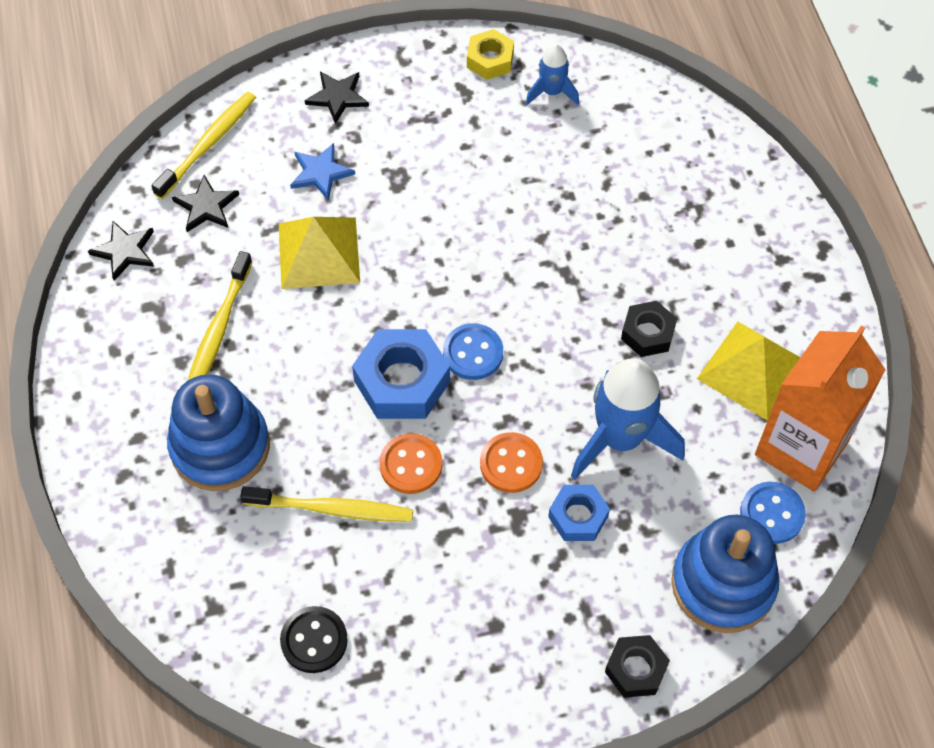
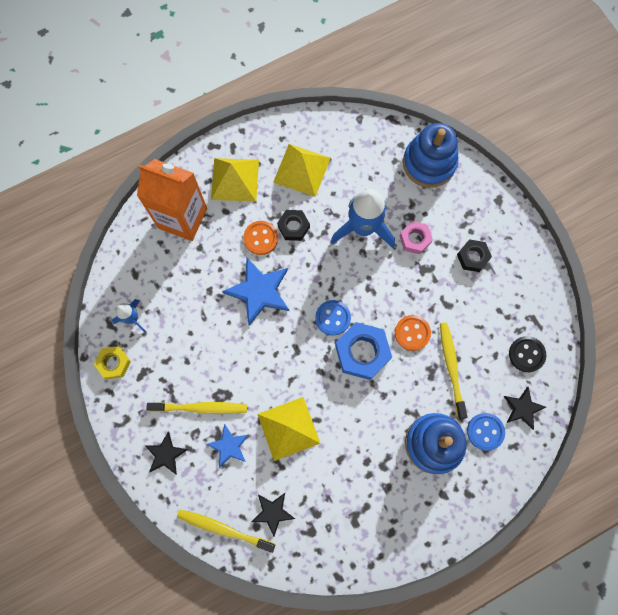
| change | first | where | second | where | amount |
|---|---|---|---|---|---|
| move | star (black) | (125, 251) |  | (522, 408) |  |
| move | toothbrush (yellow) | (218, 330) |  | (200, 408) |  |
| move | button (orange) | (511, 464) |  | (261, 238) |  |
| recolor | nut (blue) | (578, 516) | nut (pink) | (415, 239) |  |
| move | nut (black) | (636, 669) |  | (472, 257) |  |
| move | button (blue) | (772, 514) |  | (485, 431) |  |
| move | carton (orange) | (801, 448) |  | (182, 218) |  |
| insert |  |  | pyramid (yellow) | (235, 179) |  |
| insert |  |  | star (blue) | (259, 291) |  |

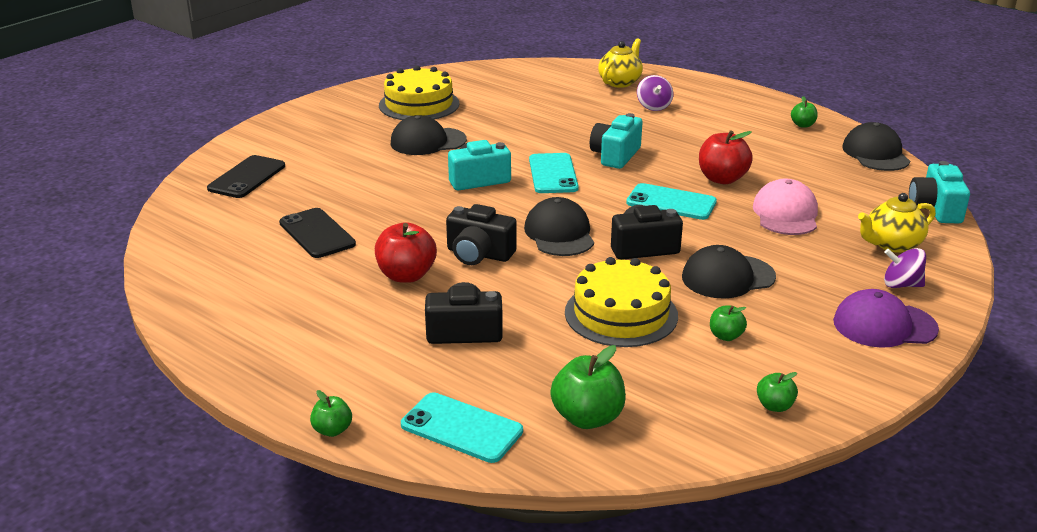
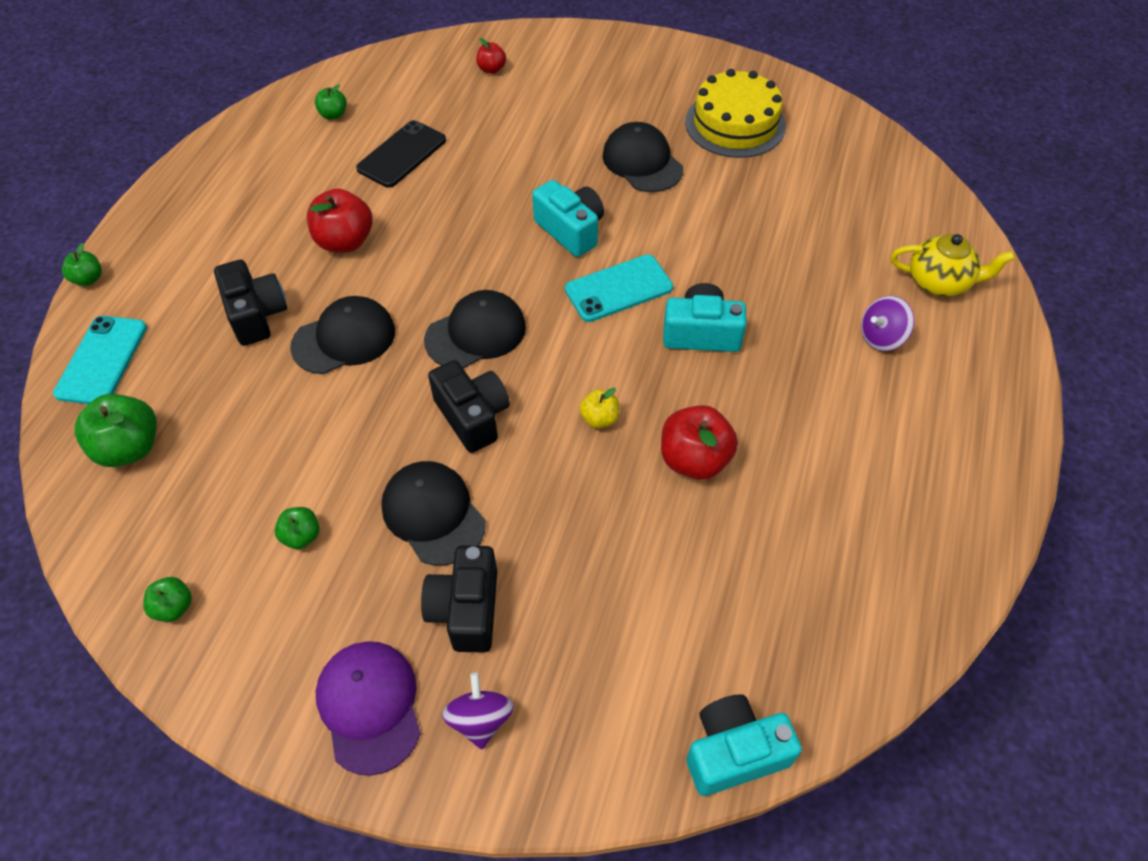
| change | first | where | second | where | amount |
|---|---|---|---|---|---|
| replace | phone (black) | (247, 177) | apple (red) | (492, 69) |  |
| move | camera (black) | (479, 254) |  | (466, 609) |  |
| delete | cake (yellow) | (621, 314) |  |  |  |
| replace | phone (turquoise) | (671, 202) | apple (yellow) | (599, 418) |  |
| delete | cap (pink) | (785, 214) |  |  |  |
| move | apple (green) | (802, 125) |  | (333, 115) |  |
| move | cap (black) | (875, 153) |  | (344, 338) |  |
| delete | teapot (yellow) | (892, 244) |  |  |  |

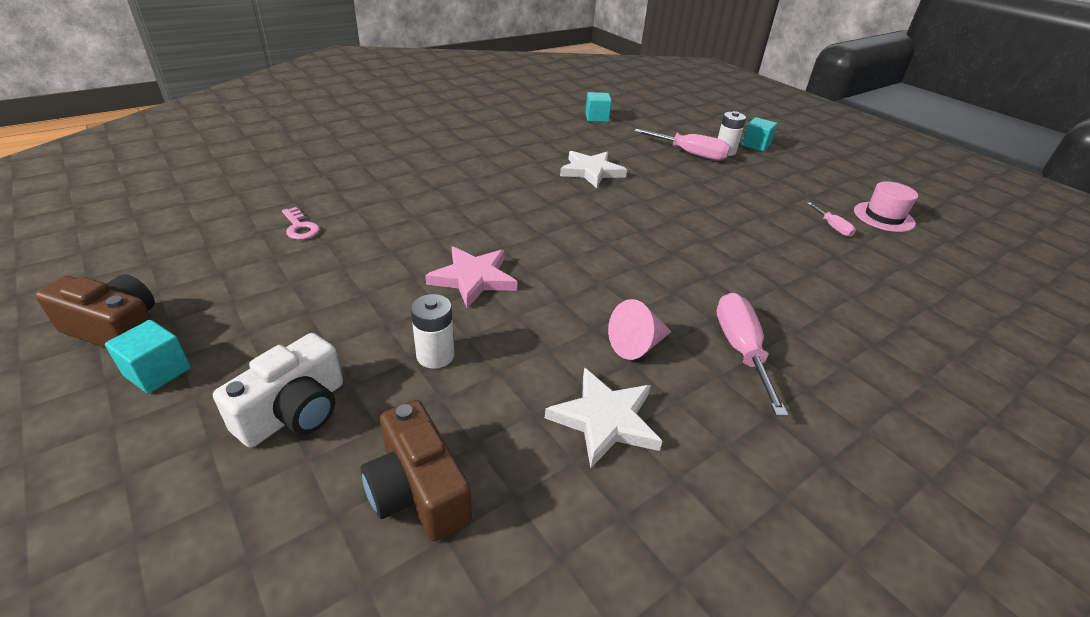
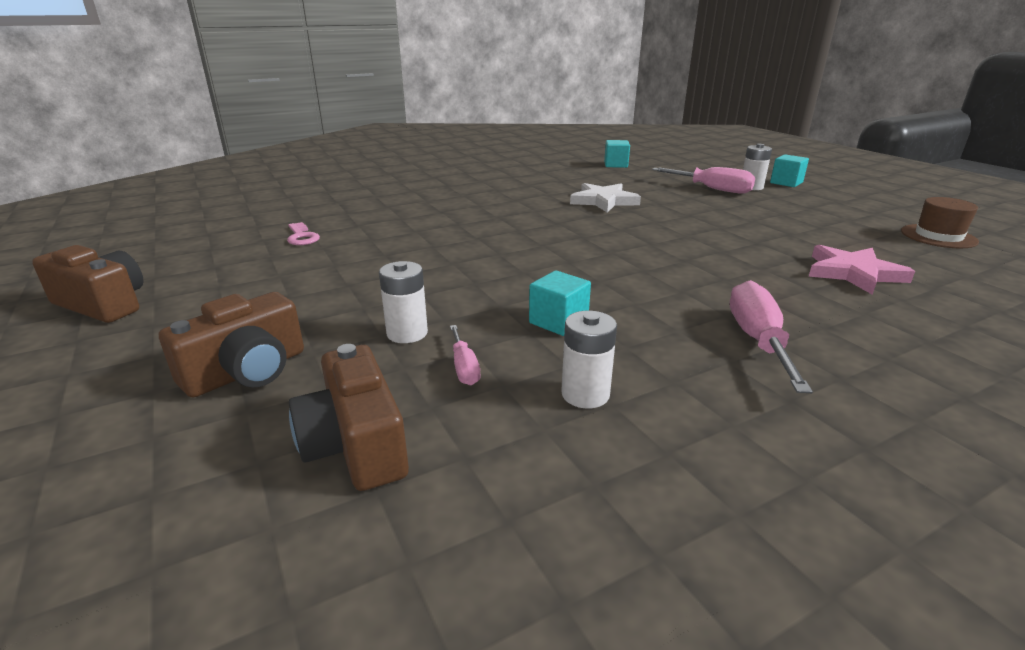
| change | first | where | second | where | amount |
|---|---|---|---|---|---|
| move | cube (turquoise) | (157, 372) |  | (558, 322) |  |
| recolor | camera (white) | (295, 411) | camera (brown) | (247, 371) |  |
| move | star (pink) | (473, 279) |  | (853, 273) |  |
| replace | star (white) | (604, 420) | battery (white) | (585, 394) |  |
| delete | cone (pink) | (637, 345) |  |  |  |
| move | screwdriver (pink) | (832, 227) |  | (464, 367) |  |
| recolor | hat (pink) | (883, 217) | hat (brown) | (938, 236) |  |

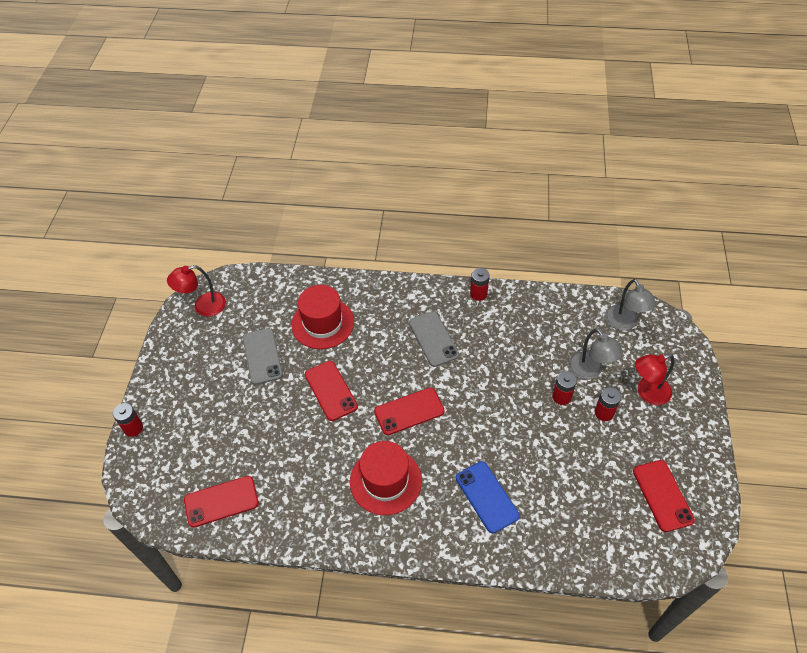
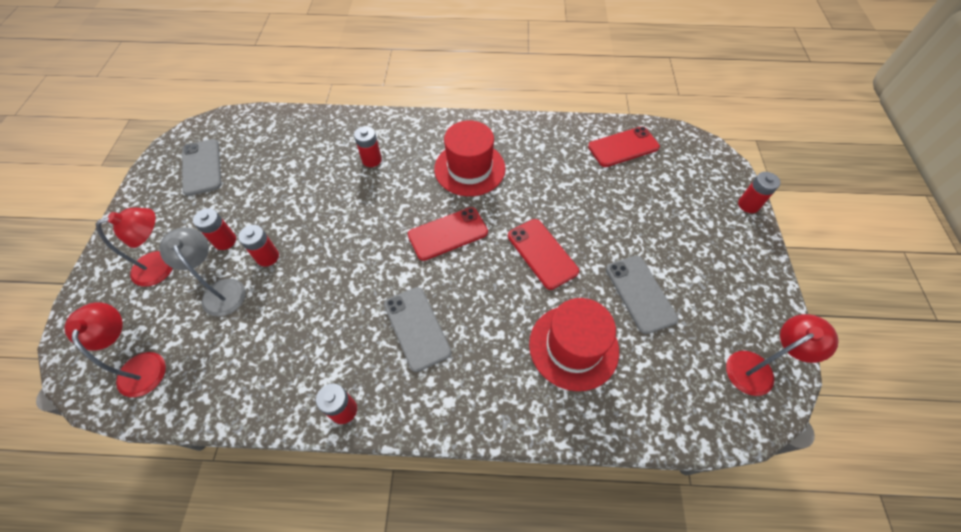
| change | first | where | second | where | amount |
|---|---|---|---|---|---|
| replace | phone (blue) | (487, 497) | battery (red) | (372, 160) |  |
| recolor | lamp (grey) | (624, 323) | lamp (red) | (142, 364) |  |
| recolor | phone (red) | (662, 495) | phone (grey) | (202, 167) |  |

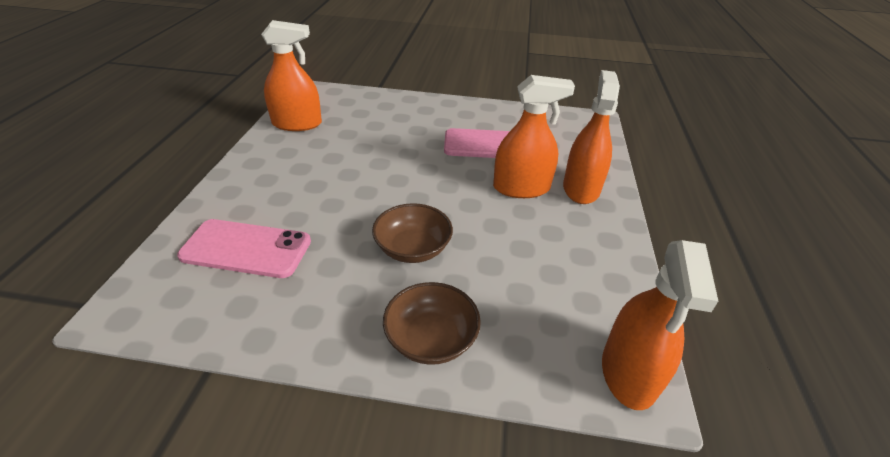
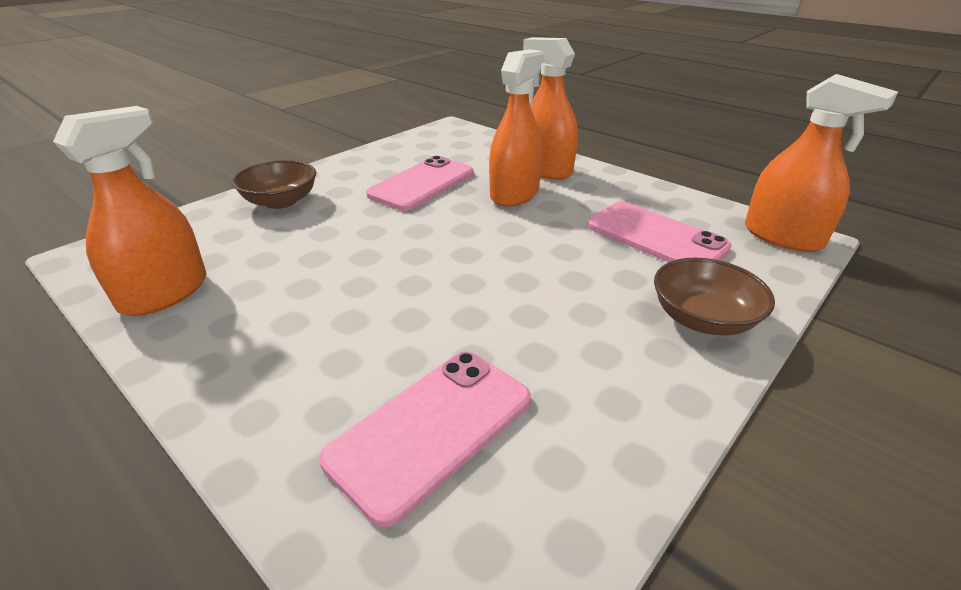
| change | first | where | second | where | amount |
|---|---|---|---|---|---|
| move | bowl (brown) | (413, 248) |  | (281, 201) |  |
| insert |  |  | phone (pink) | (655, 237) |  |

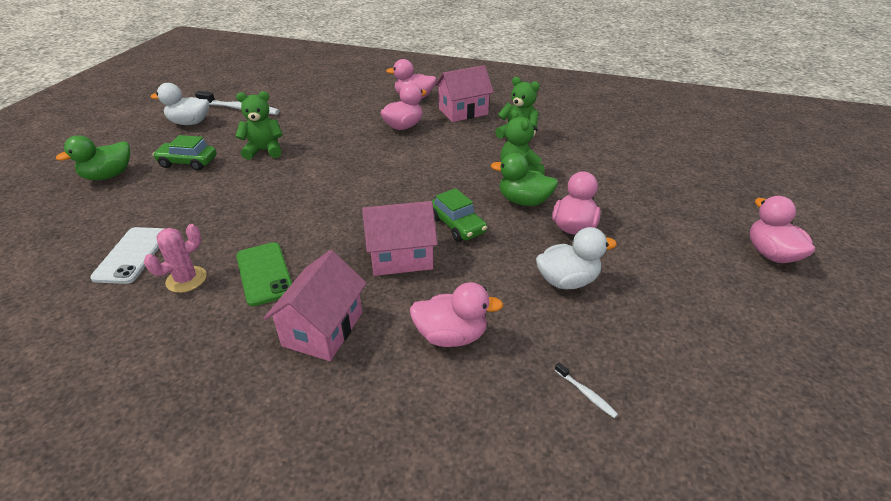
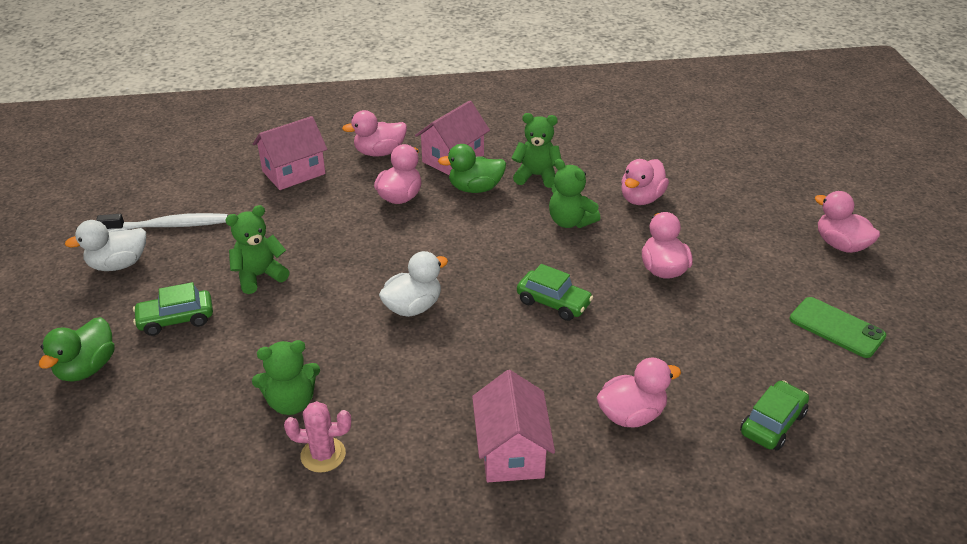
| change | first | where | second | where | amount |
|---|---|---|---|---|---|
| delete | phone (white) | (132, 255) |  |  |  |
| rotate | cactus (pink) | (186, 279) |  | (323, 455) | 75 degrees clockwise |
| move | phone (green) | (264, 273) |  | (836, 327) |  |
| move | house (pink) | (401, 257) |  | (294, 172) |  |
| move | duck (green) | (524, 201) |  | (475, 188) |  |
| move | duck (white) | (567, 281) |  | (413, 307) |  |
| replace | toothbrush (white) | (586, 394) | car (green) | (772, 423) |  |
| insert |  |  | teddy bear (green) | (291, 402) |  |
| insert |  |  | duck (pink) | (641, 198) |  |

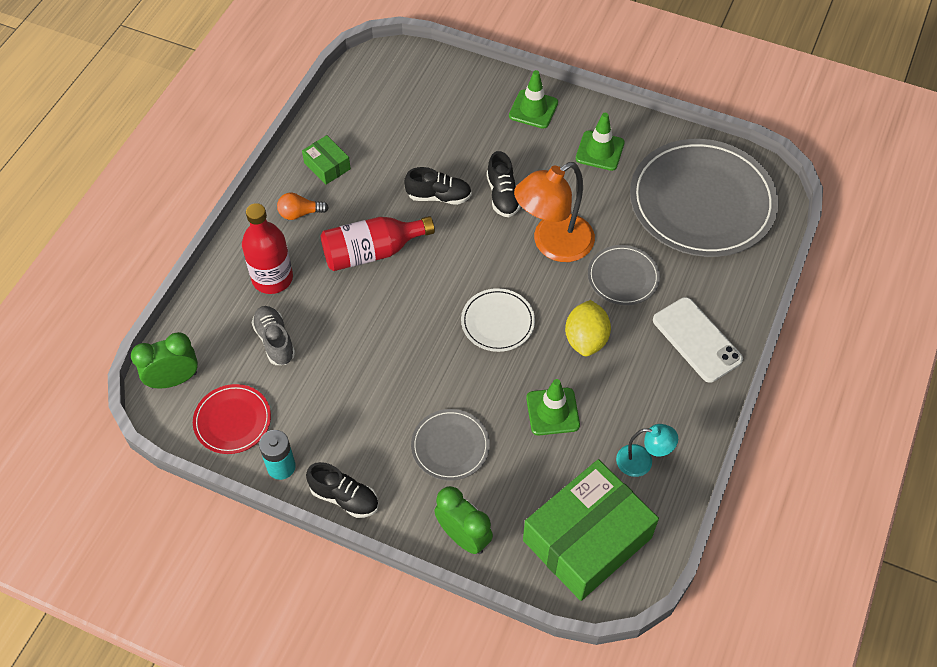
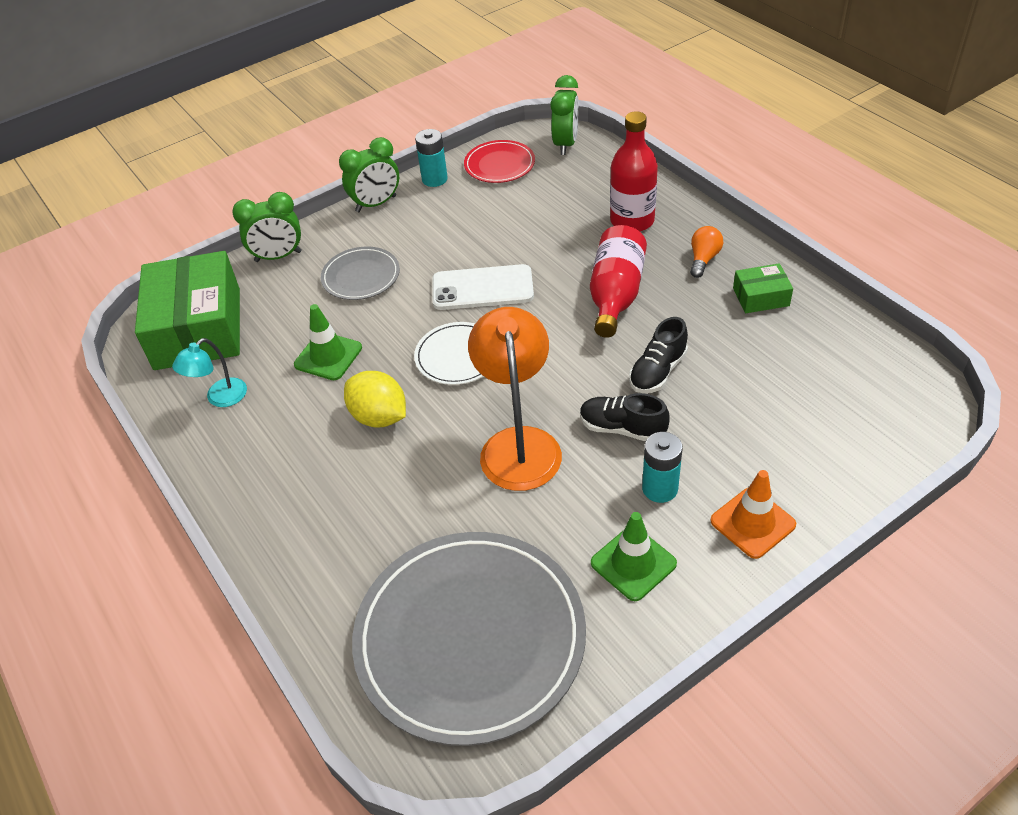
| change | first | where | second | where | amount |
|---|---|---|---|---|---|
| delete | shoe (grey) | (275, 341) |  |  |  |
| replace | shoe (black) | (344, 497) | clock (green) | (376, 204) |  |
| recolor | traffic cone (green) | (533, 109) | traffic cone (orange) | (752, 523) |  |
| delete | plate (grey) | (623, 277) |  |  |  |
| move | phone (white) | (697, 340) |  | (482, 288) |  |
| insert |  |  | battery (turquoise) | (660, 488) |  |

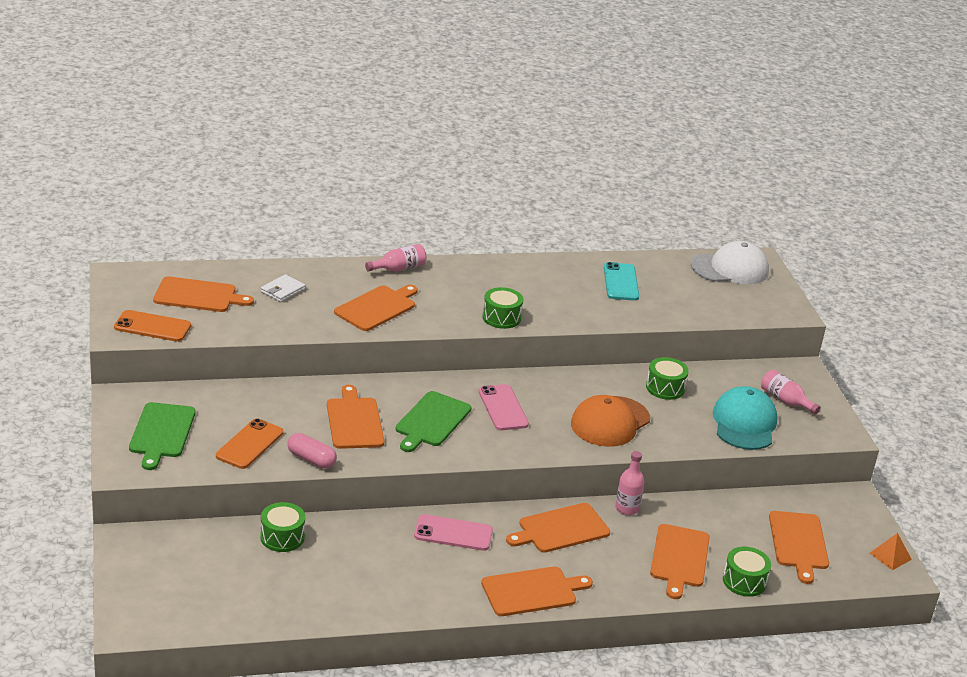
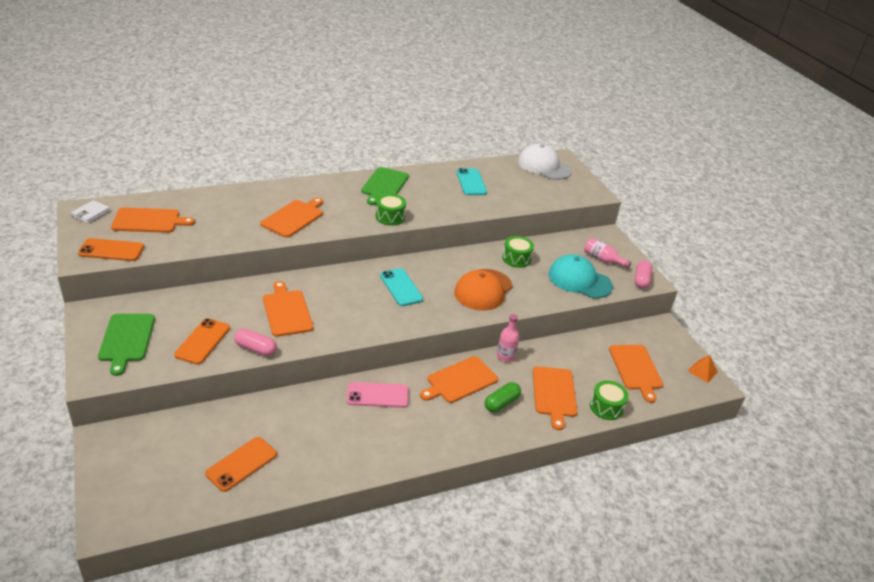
| change | first | where | second | where | amount |
|---|---|---|---|---|---|
| delete | drum (green) | (282, 537) |  |  |  |
| move | wallet (white) | (283, 291) |  | (91, 213) |  |
| delete | bottle (pink) | (399, 268) |  |  |  |
| move | cutting board (green) | (432, 421) |  | (384, 185) |  |
| recolor | phone (pink) | (503, 408) | phone (turquoise) | (401, 287) |  |
| delete | cutting board (orange) | (532, 591) |  |  |  |
| rotate | cap (white) | (730, 269) |  | (544, 166) | 120 degrees counterclockwise |
| rotate | cap (turquoise) | (744, 423) |  | (579, 280) | 60 degrees counterclockwise |
| insert |  |  | phone (orange) | (241, 464) |  |
| insert |  |  | capsule (green) | (501, 403) |  |
| insert |  |  | capsule (pink) | (641, 280) |  |

